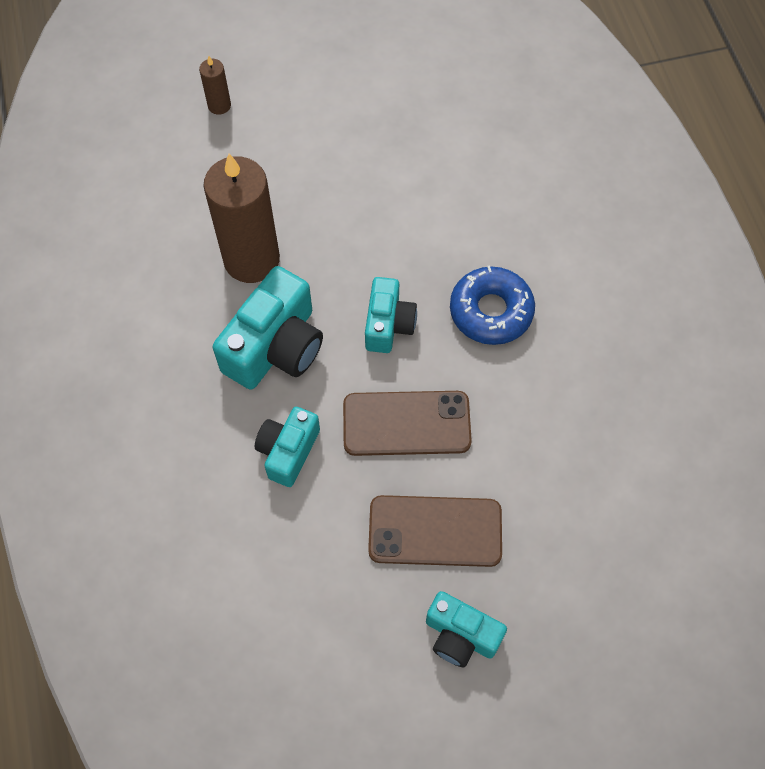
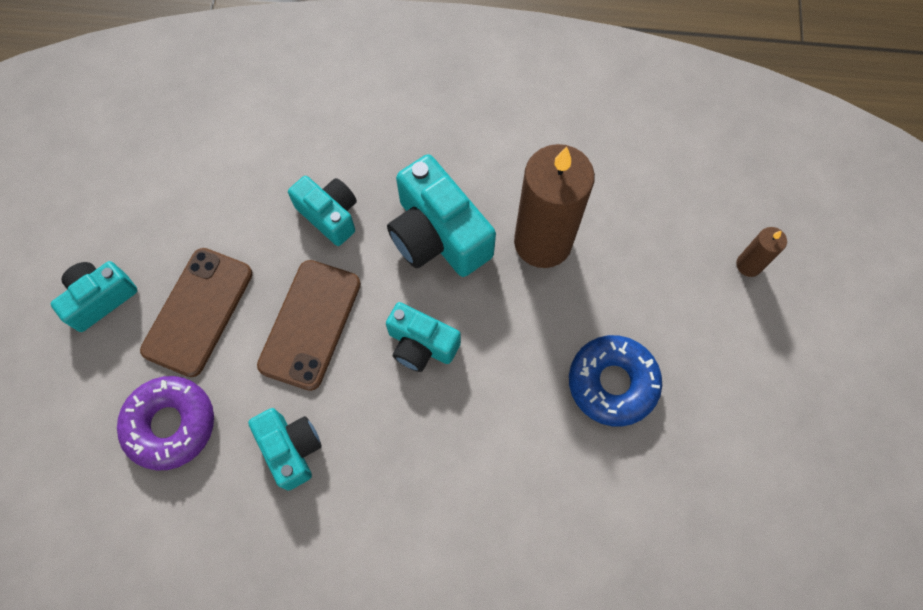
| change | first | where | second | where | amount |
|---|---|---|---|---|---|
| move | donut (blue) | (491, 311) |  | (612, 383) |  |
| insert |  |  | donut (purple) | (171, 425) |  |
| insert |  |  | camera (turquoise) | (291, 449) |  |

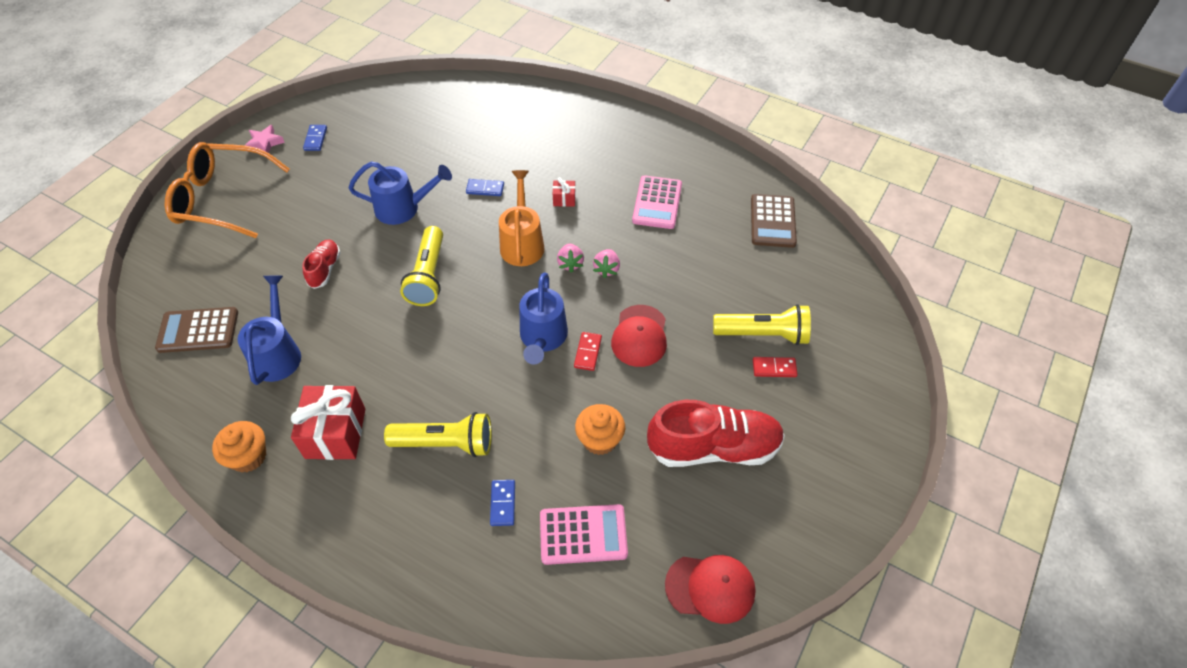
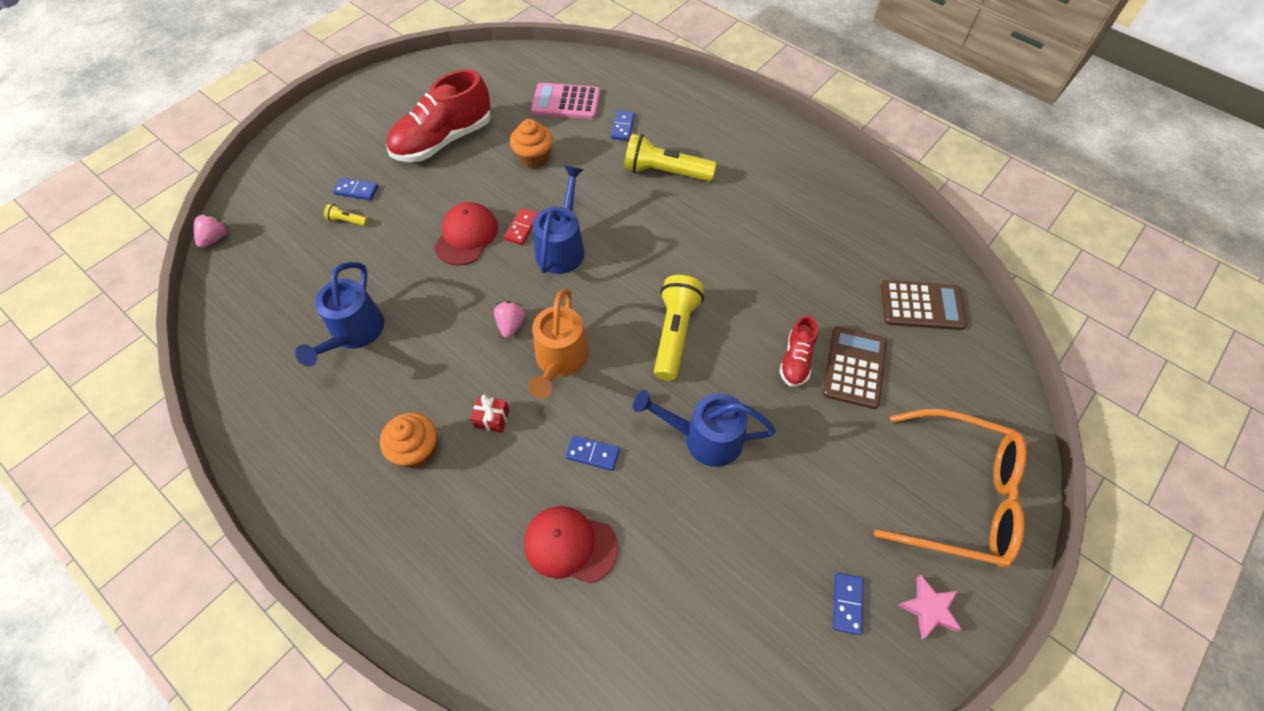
| change | first | where | second | where | amount |
|---|---|---|---|---|---|
| move | cupcake (orange) | (248, 456) |  | (416, 450) |  |
| move | watering can (blue) | (278, 353) |  | (354, 334) |  |
| delete | gift (red) | (335, 433) |  |  |  |
| move | strawberry (pink) | (607, 269) |  | (215, 238) |  |
| delete | calculator (pink) | (657, 203) |  |  |  |
| rotate | shoe (red) | (713, 448) |  | (443, 140) | 45 degrees counterclockwise |
| move | cap (red) | (710, 588) |  | (570, 545) |  |
| resize | flashlight (yellow) | (763, 334) |  | (347, 221) | x0.44 |
| move | calculator (brown) | (772, 221) |  | (854, 367) |  |
| recolor | domino (red) | (774, 368) | domino (blue) | (356, 190) |  |

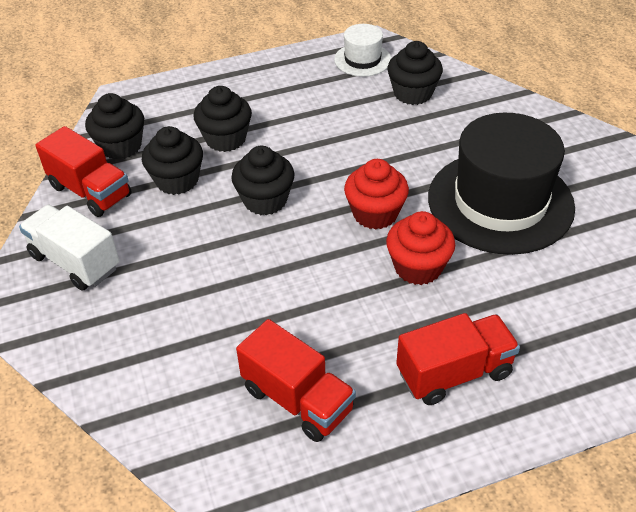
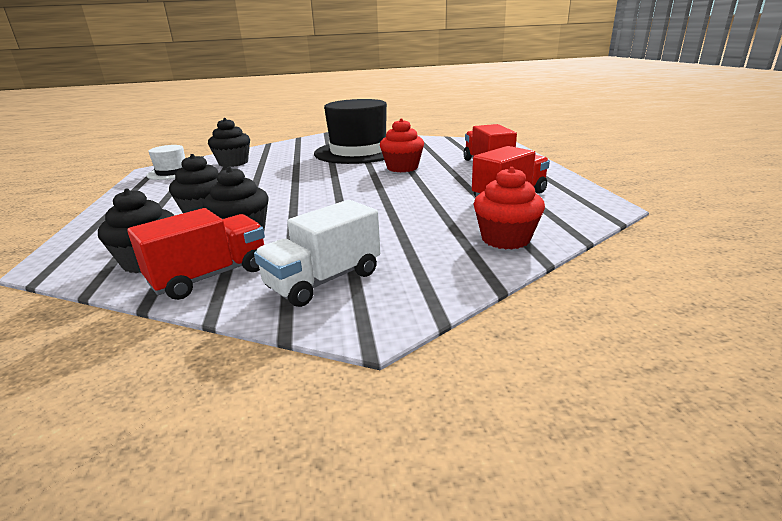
| change | first | where | second | where | amount |
|---|---|---|---|---|---|
| delete | cupcake (black) | (265, 200) |  |  |  |
| move | cupcake (red) | (375, 214) |  | (505, 239) |  |

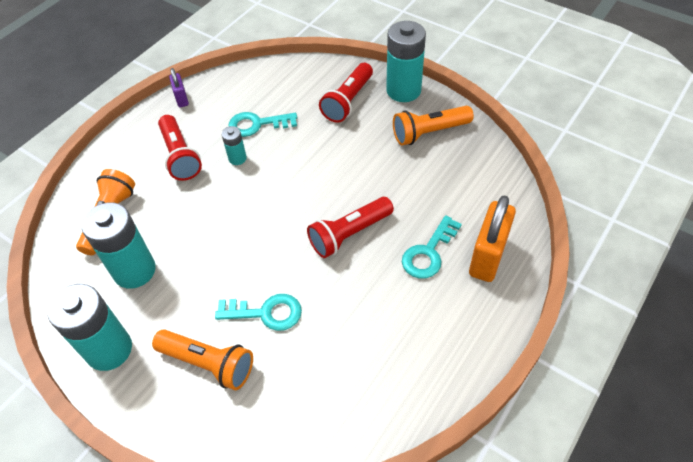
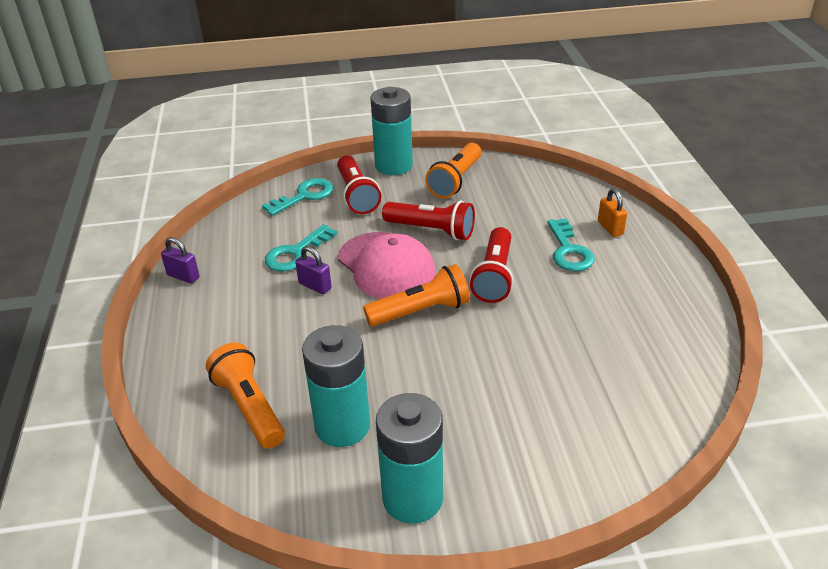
| change | first | where | second | where | amount |
|---|---|---|---|---|---|
| move | flashlight (orange) | (208, 363) |  | (421, 311) |  |
| move | flashlight (red) | (180, 156) |  | (432, 230) |  |
| move | key (turquoise) | (266, 313) |  | (304, 196) |  |
| replace | battery (turquoise) | (237, 158) | padlock (purple) | (315, 286) |  |
| resize | padlock (orange) | (487, 256) |  | (610, 228) | x0.53 |
| insert |  |  | cap (pink) | (386, 266) |  |

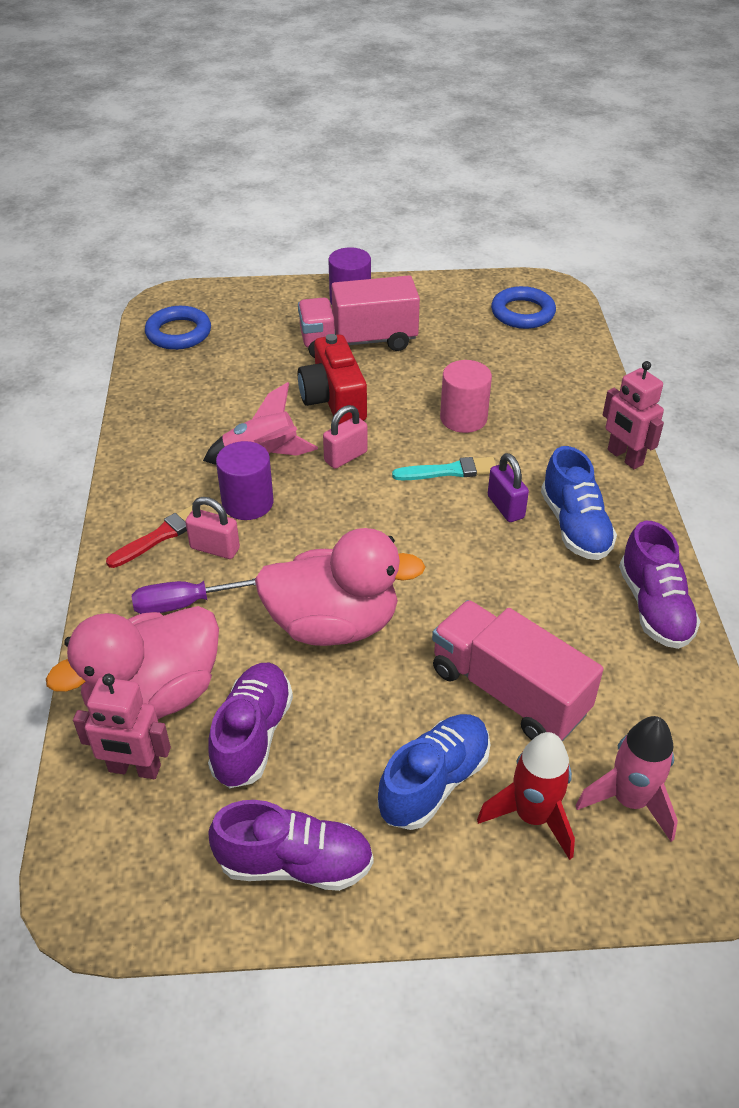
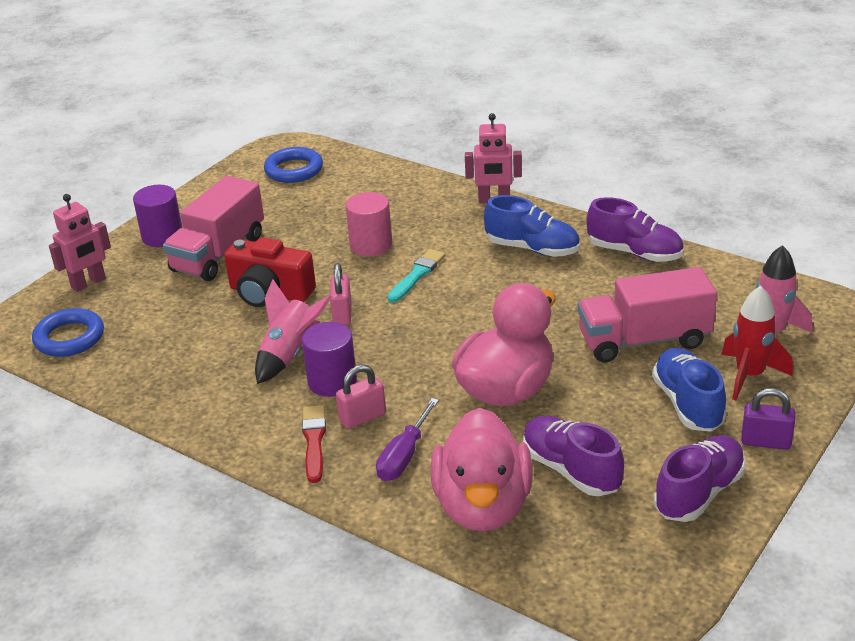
| change | first | where | second | where | amount |
|---|---|---|---|---|---|
| move | robot (pink) | (134, 769) |  | (88, 283) |  |
| move | padlock (purple) | (505, 507) |  | (765, 442) |  |

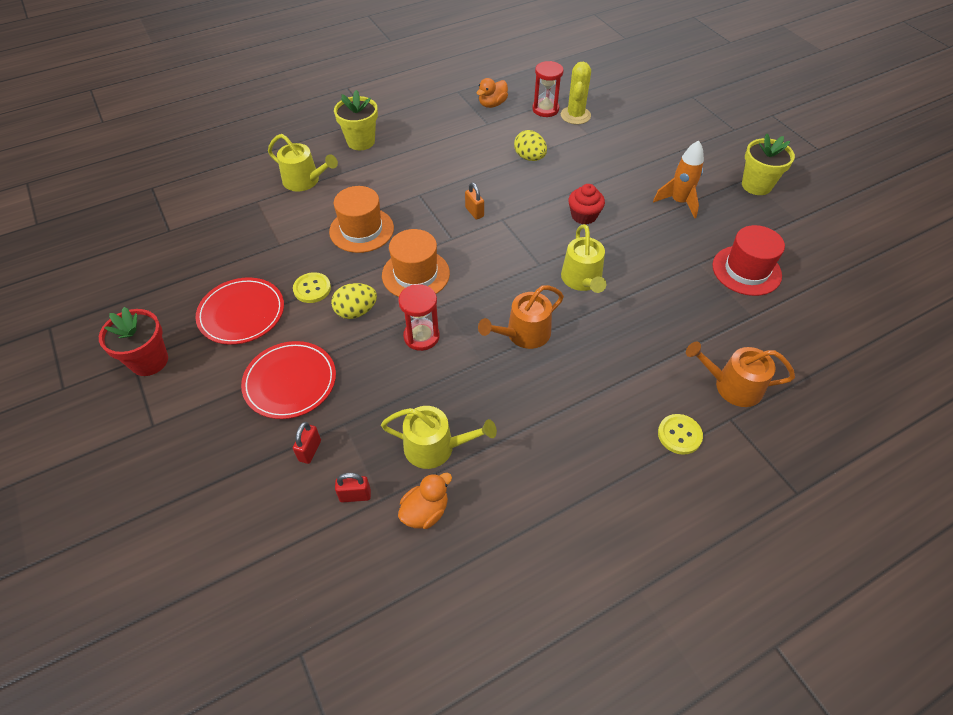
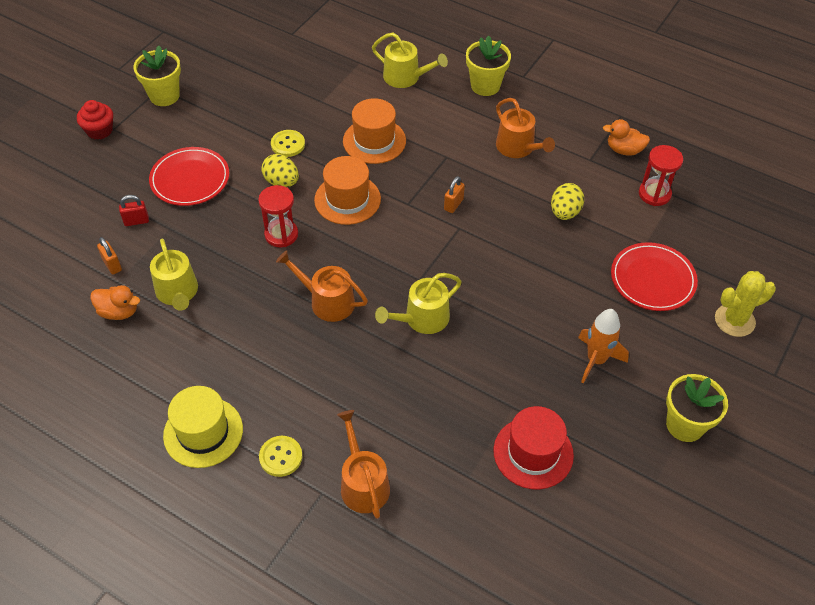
| change | first | where | second | where | amount |
|---|---|---|---|---|---|
| recolor | flower pot (red) | (149, 361) | flower pot (yellow) | (164, 96) |  |
| move | plate (red) | (241, 313) |  | (652, 279) |  |
| rotate | watering can (yellow) | (305, 181) |  | (405, 77) | 60 degrees counterclockwise |
| recolor | padlock (red) | (355, 495) | padlock (orange) | (112, 265) |  |
| move | cactus (yellow) | (575, 115) |  | (734, 320) |  |
| move | cupcake (red) | (584, 216) |  | (99, 130) |  |
| insert |  |  | hat (yellow) | (203, 432) |  |
| insert |  |  | watering can (orange) | (518, 147) |  |

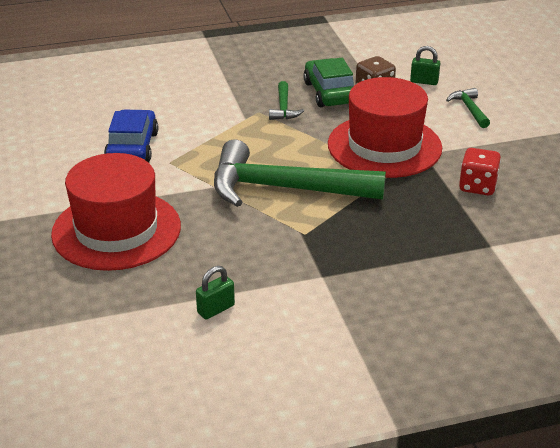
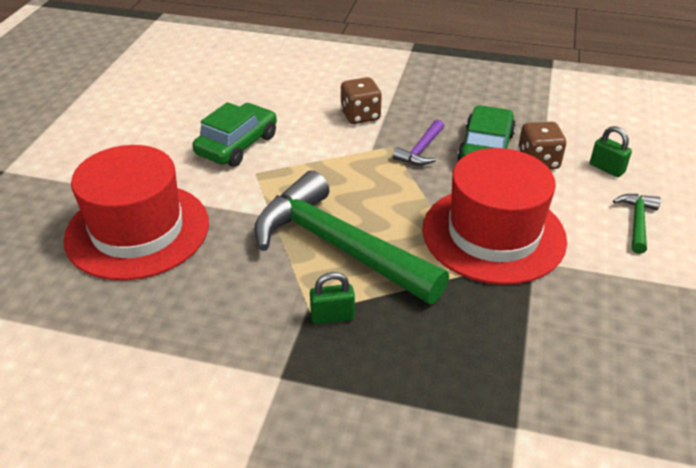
| change | first | where | second | where | amount |
|---|---|---|---|---|---|
| recolor | car (blue) | (132, 147) | car (green) | (237, 145) |  |
| move | padlock (green) | (216, 309) |  | (332, 316) |  |
| recolor | hammer (green) | (283, 108) | hammer (purple) | (421, 150) |  |
| delete | dice (red) | (477, 186) |  |  |  |
| insert |  |  | dice (brown) | (360, 116) |  |

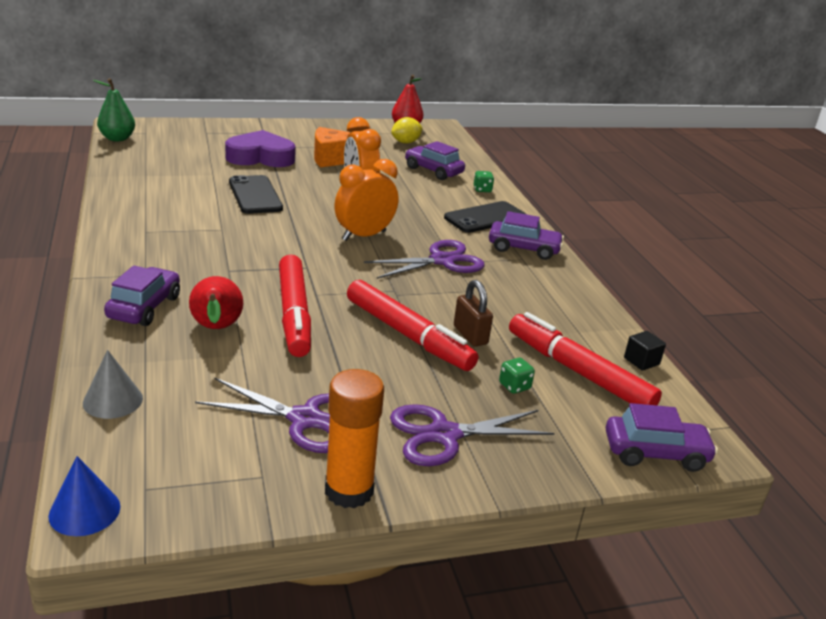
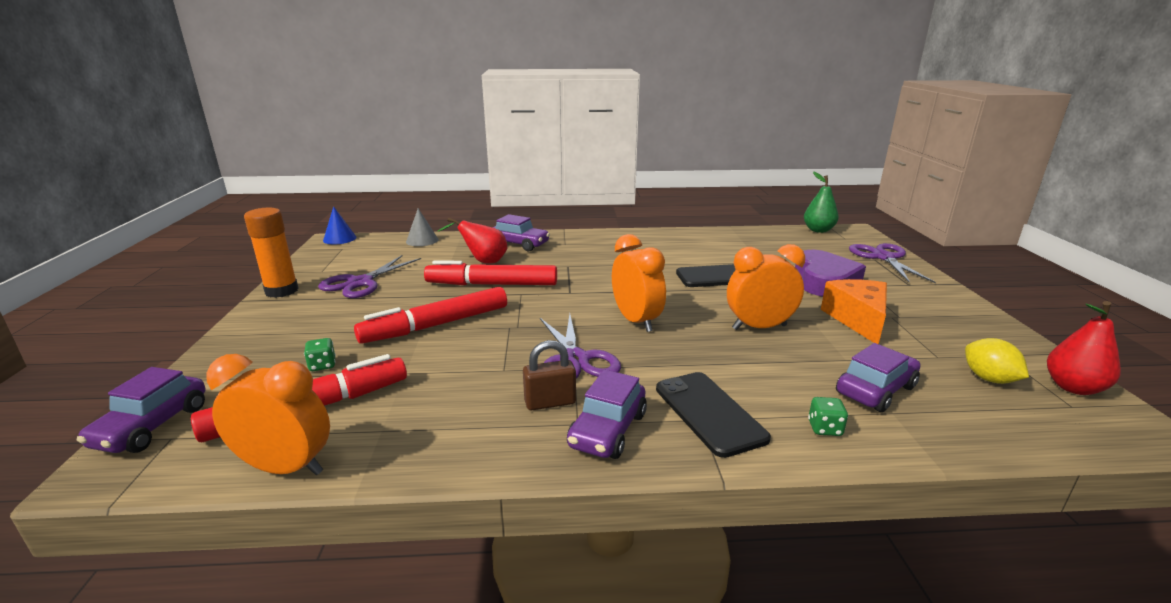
| change | first | where | second | where | amount |
|---|---|---|---|---|---|
| move | scissors (purple) | (444, 435) |  | (883, 257) |  |
| move | padlock (brown) | (470, 335) |  | (550, 402) |  |
| replace | cube (black) | (641, 361) | clock (orange) | (286, 467) |  |

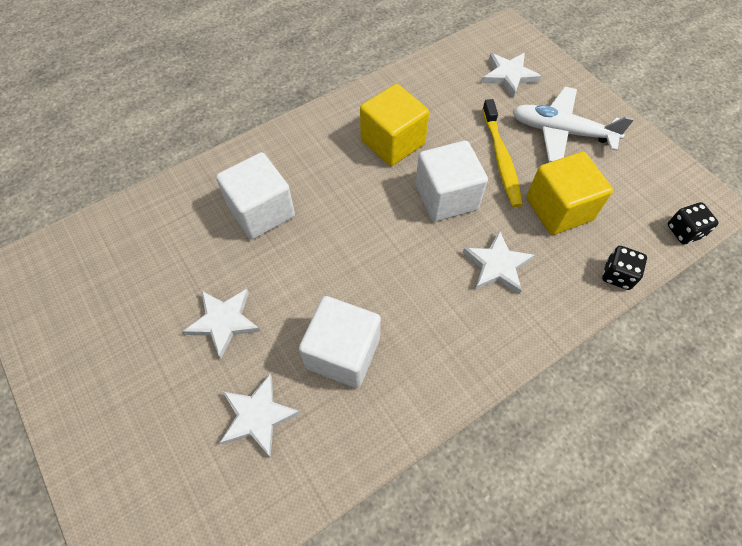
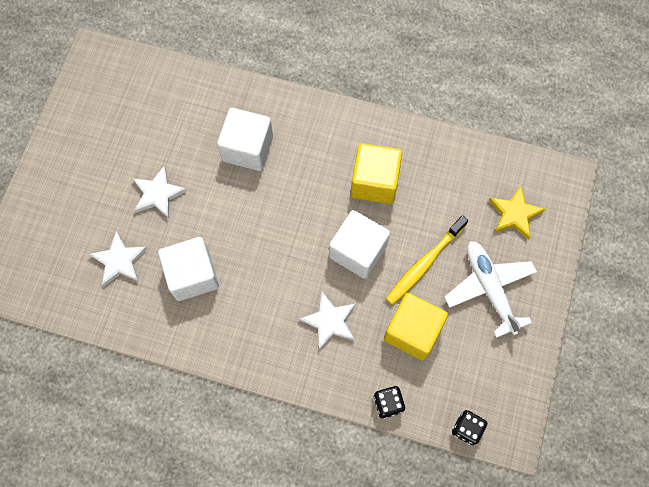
| change | first | where | second | where | amount |
|---|---|---|---|---|---|
| recolor | star (white) | (509, 75) | star (yellow) | (515, 214) |  |

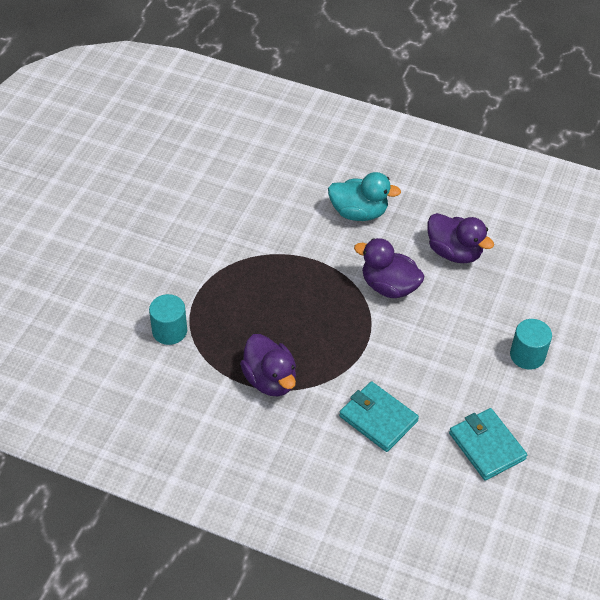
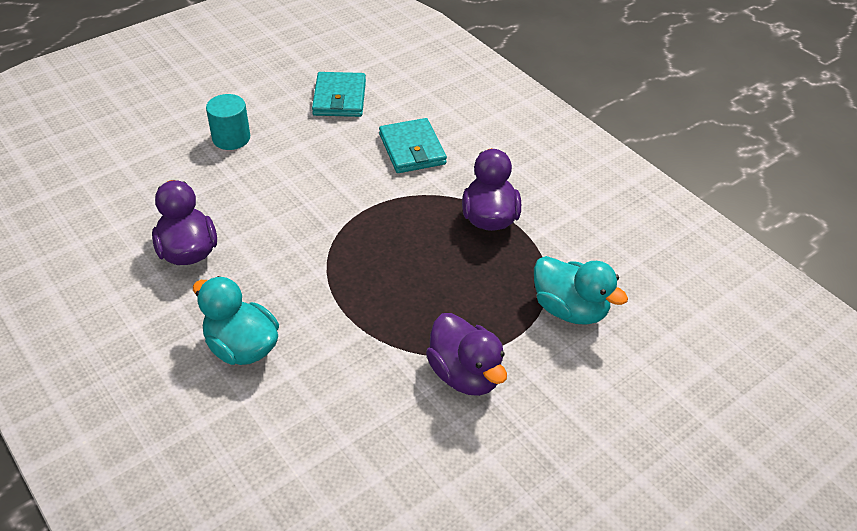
| change | first | where | second | where | amount |
|---|---|---|---|---|---|
| replace | cylinder (turquoise) | (169, 331) | duck (turquoise) | (570, 309) |  |
| move | duck (purple) | (389, 286) |  | (465, 374) |  |

